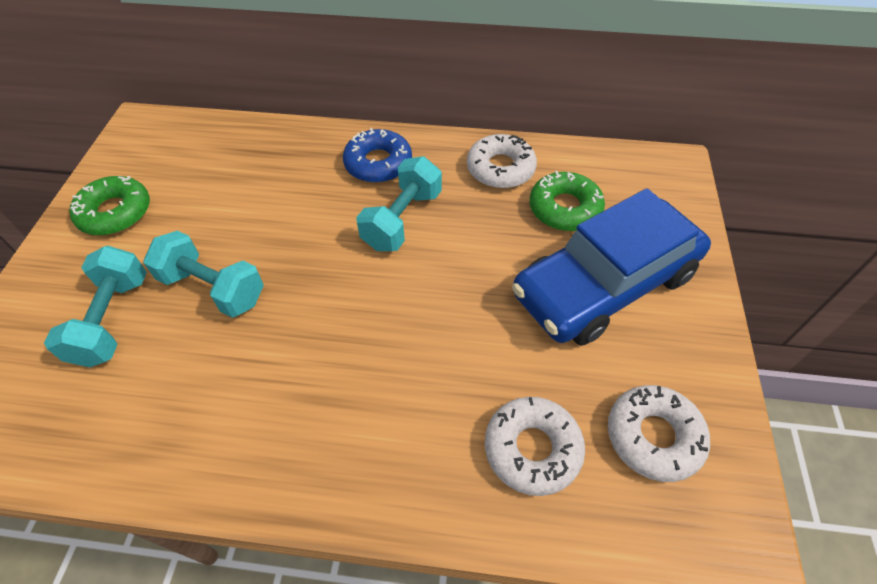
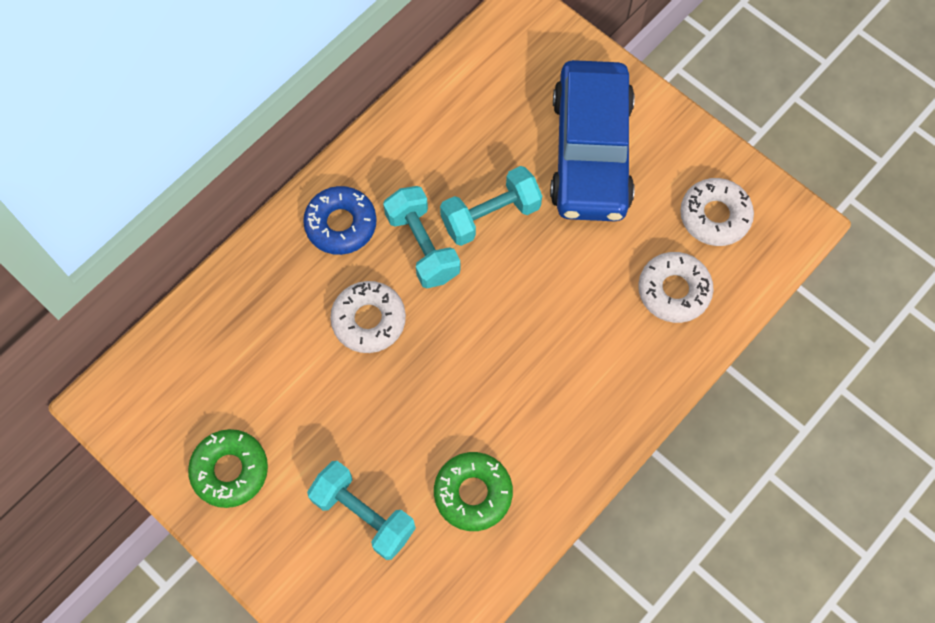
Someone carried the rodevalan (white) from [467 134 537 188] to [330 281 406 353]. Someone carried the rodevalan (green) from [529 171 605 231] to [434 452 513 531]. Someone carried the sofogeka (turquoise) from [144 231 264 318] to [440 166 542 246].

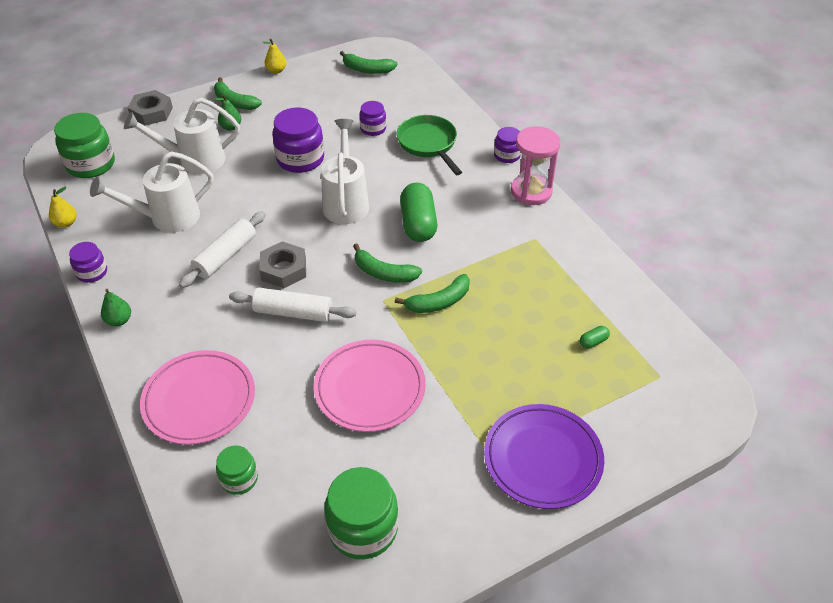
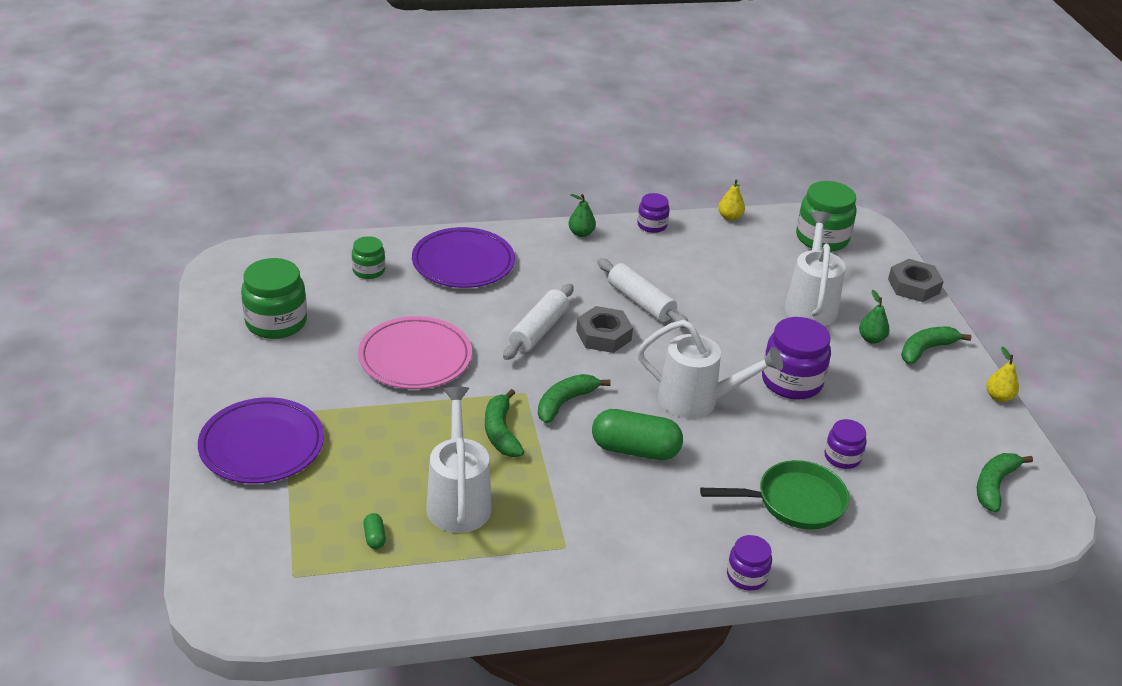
Someone took away the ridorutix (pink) at [511 126 560 205]. Someone carried the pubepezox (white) from [90 151 213 232] to [426 387 492 533]. Someone repainted the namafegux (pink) at [140 350 255 445], which became the namafegux (purple) at [412 227 515 288].

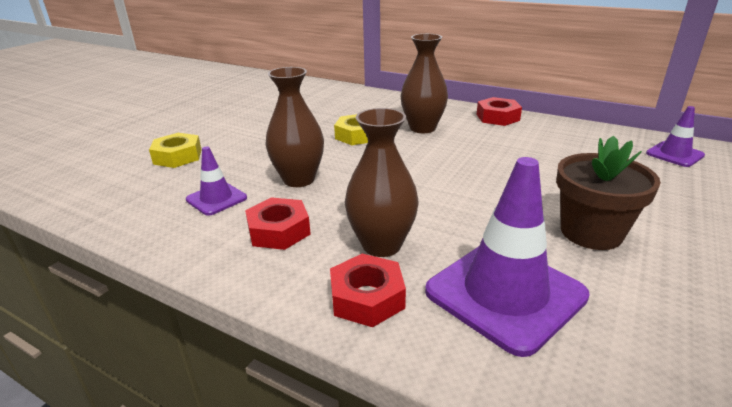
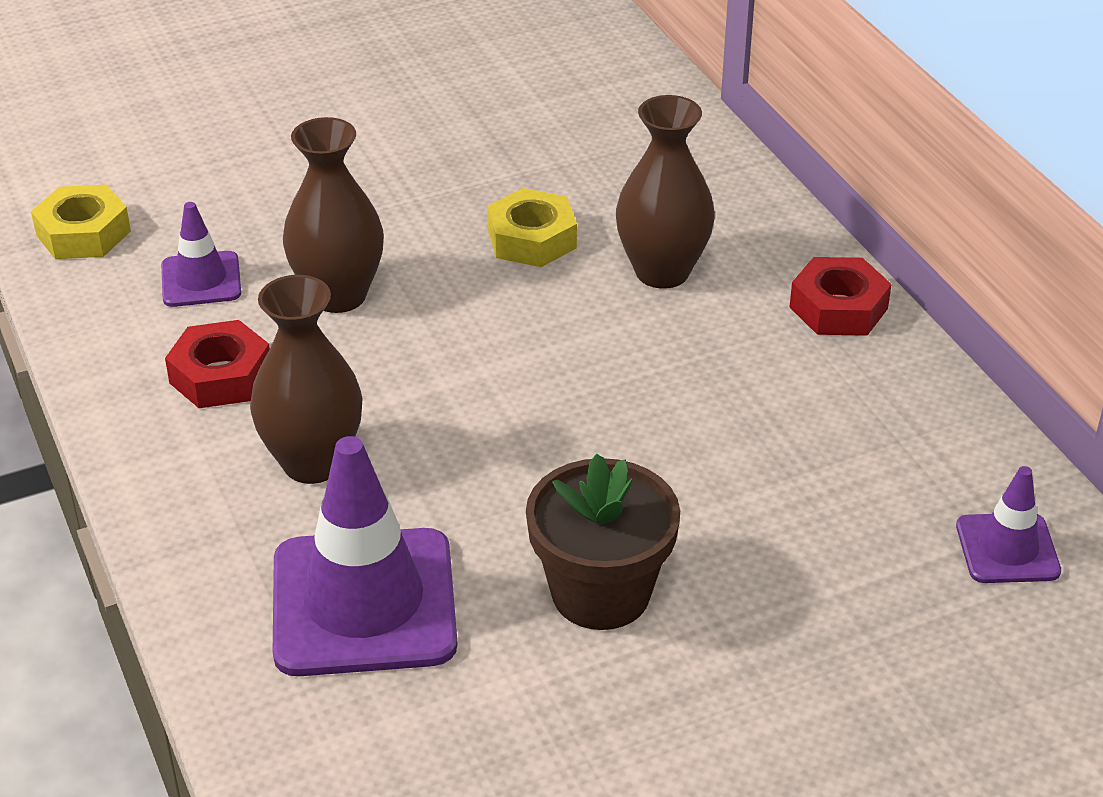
Someone carried the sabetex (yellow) from [149 133 202 168] to [31 185 131 259]. Someone took away the sabetex (red) at [330 254 406 327].

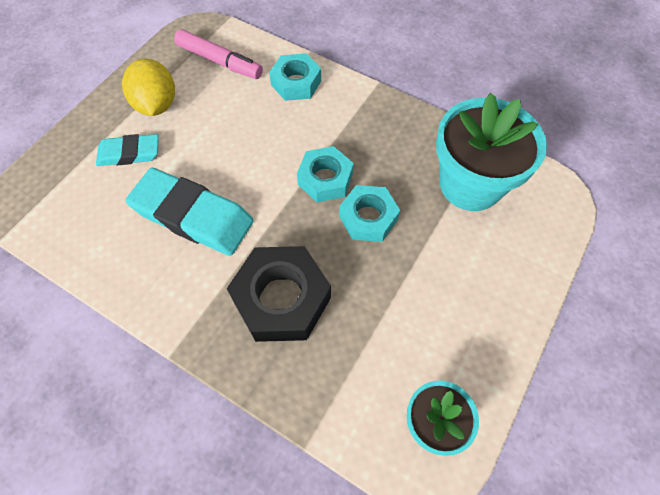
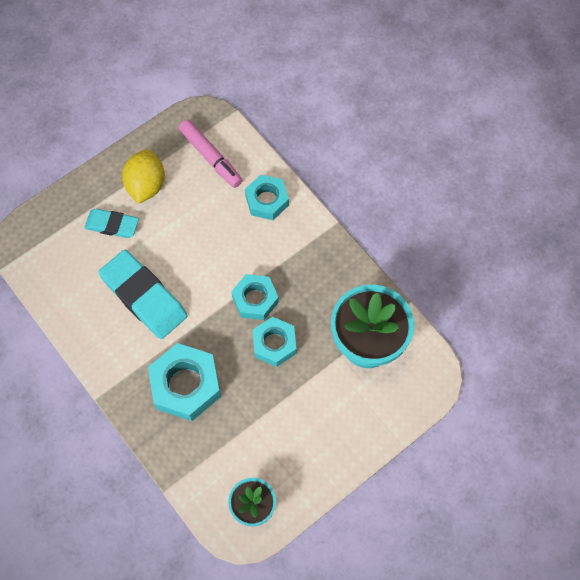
Someone repainted the sabetex (black) at [227 246 331 342], which became the sabetex (turquoise) at [148 343 221 421].

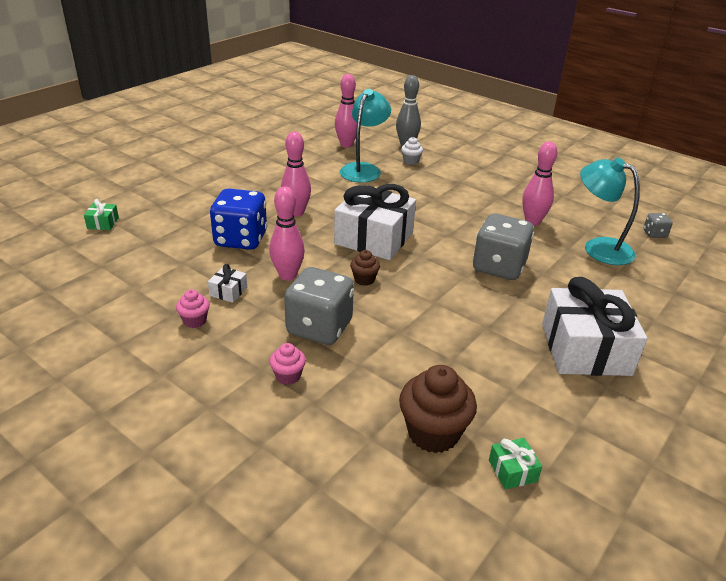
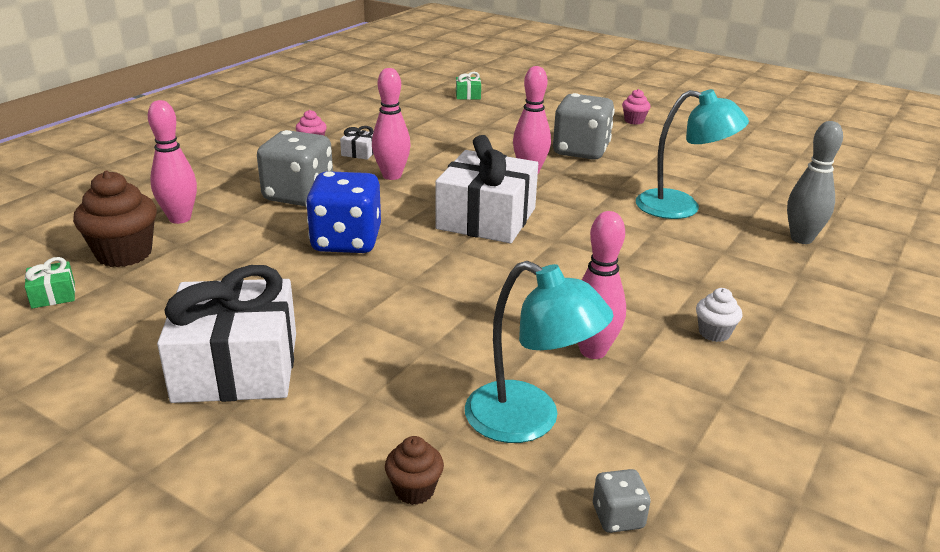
Someone carried the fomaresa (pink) from [335 74 357 147] to [148 100 197 224]. Someone carried the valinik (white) from [401 137 423 165] to [696 288 743 342]. Someone rotated the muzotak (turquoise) at [580 158 640 265] by 90 degrees clockwise. Someone carried the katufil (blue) from [210 188 268 250] to [306 171 381 253]. Someone carried the katufil (grey) from [473 214 534 280] to [553 93 615 160]. Someone carried the valinik (brown) from [350 250 380 286] to [385 436 444 505]. Someone carried the valinik (pink) from [269 343 306 385] to [622 89 650 125].

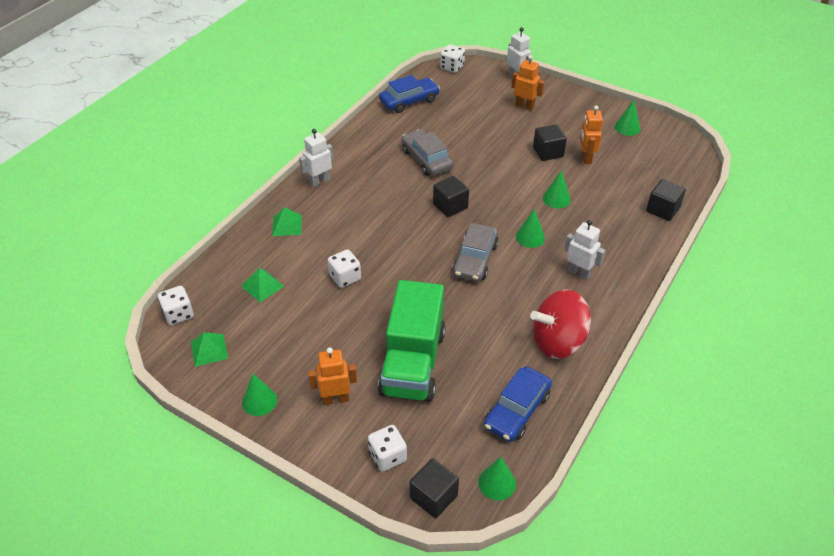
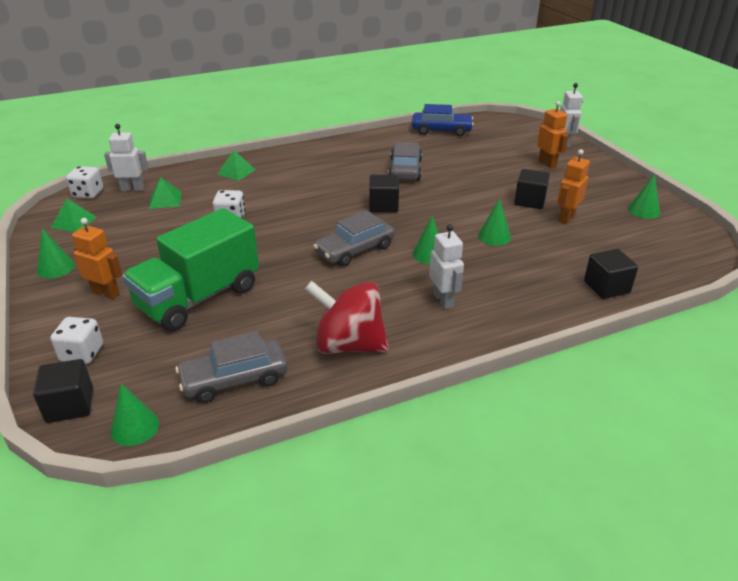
Someone took away the katufil (white) at [440 44 465 73]. Someone carried the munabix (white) from [299 129 334 187] to [104 124 148 191]. Someone repainted the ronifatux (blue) at [484 367 552 442], which became the ronifatux (grey) at [175 331 287 403].

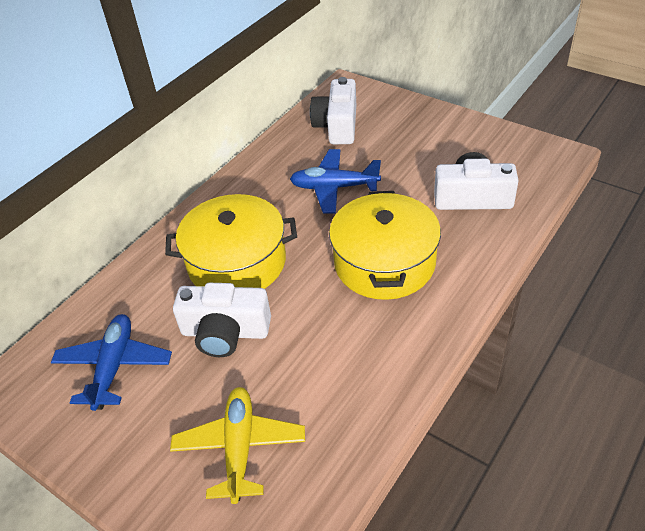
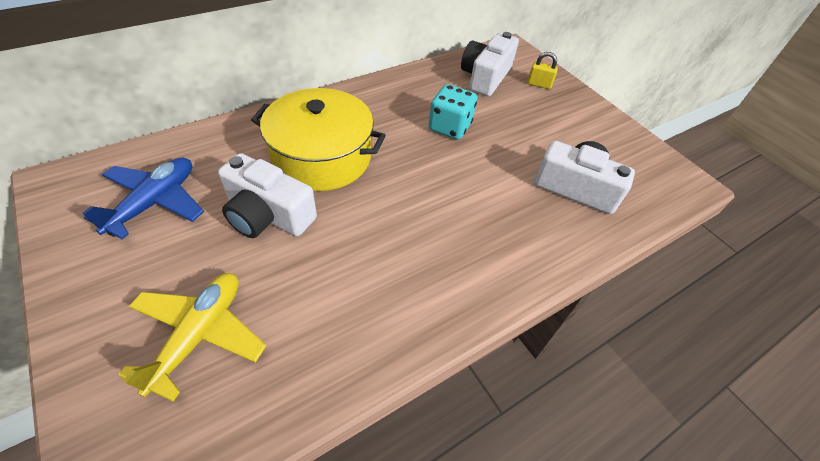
Someone swapped the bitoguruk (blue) at [290 149 381 214] for the katufil (turquoise) at [429 84 477 140]. Someone took away the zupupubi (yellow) at [329 191 441 300]. Someone put down the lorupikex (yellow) at [527 52 558 89].

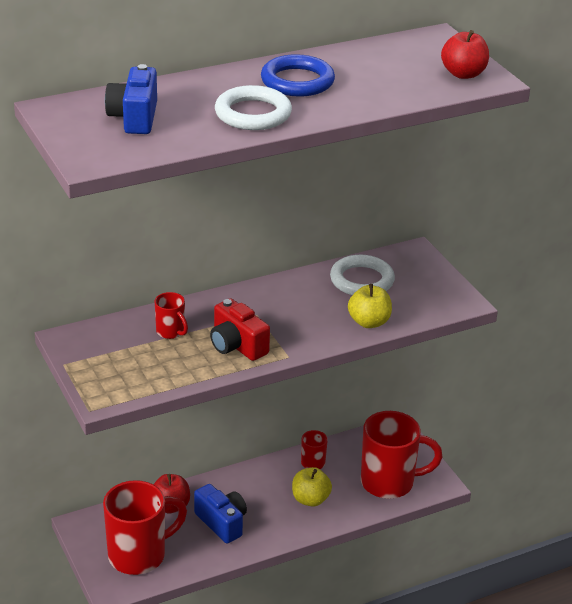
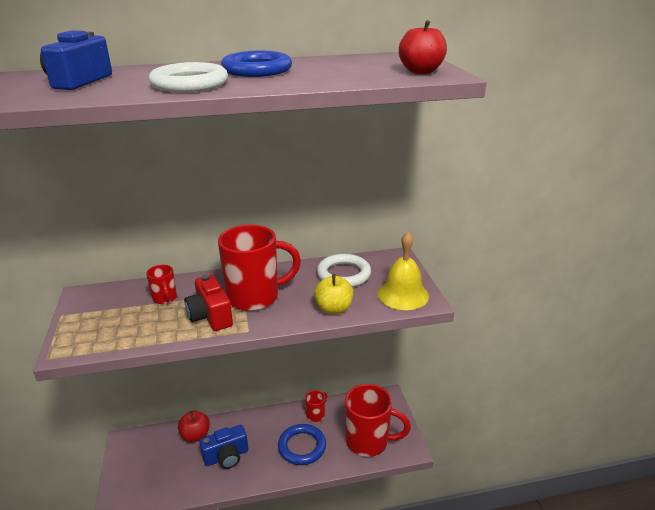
Someone swapped the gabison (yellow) at [292 467 332 507] for the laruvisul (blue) at [278 424 326 465]. Someone carried the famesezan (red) from [103 480 187 575] to [218 225 301 311]. Someone rotated the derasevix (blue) at [194 484 247 544] by 90 degrees clockwise. Someone put down the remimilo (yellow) at [377 232 429 310].

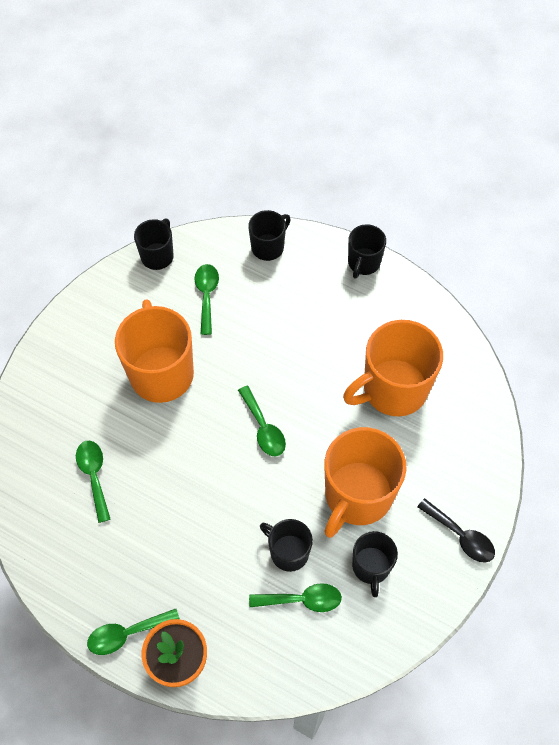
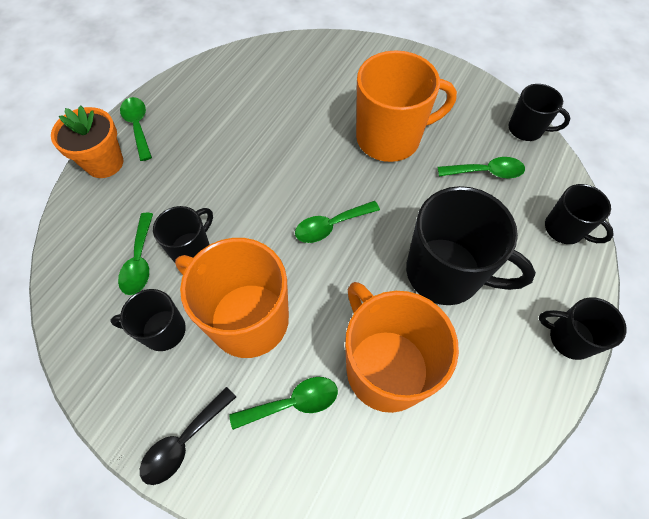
Someone carried the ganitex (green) from [76 441 110 523] to [229 377 338 430]. Someone put down the famesezan (black) at [406 186 536 305].

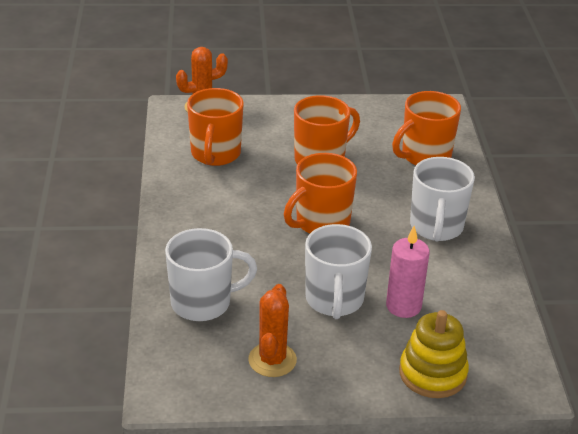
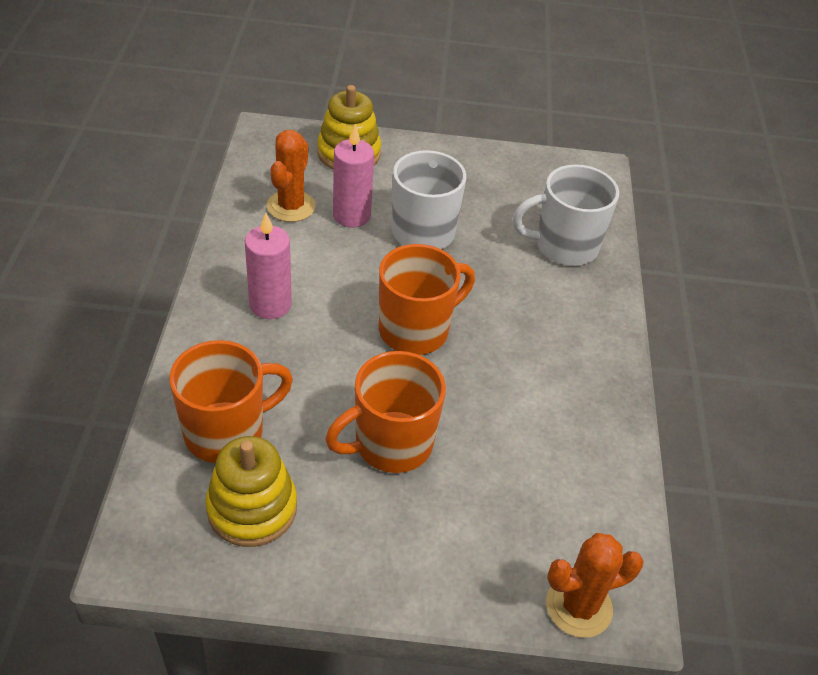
Someone took away the famesezan (orange) at [187 88 244 166]. Someone swapped the famesezan (white) at [410 157 475 242] for the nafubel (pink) at [245 213 292 319]. Someone carried the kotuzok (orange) from [248 284 297 377] to [267 130 315 222]. Someone put down the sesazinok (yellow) at [205 436 297 547].

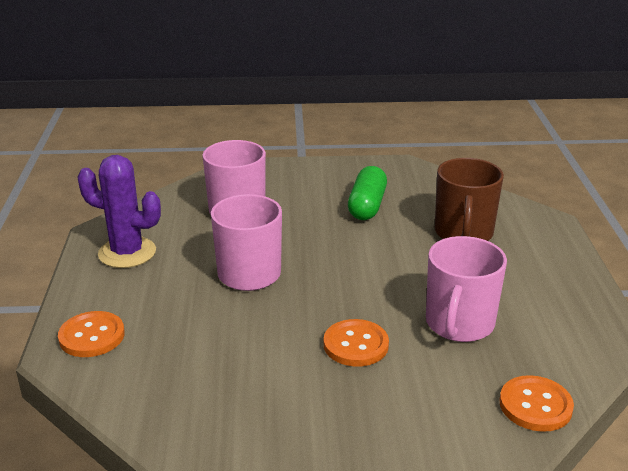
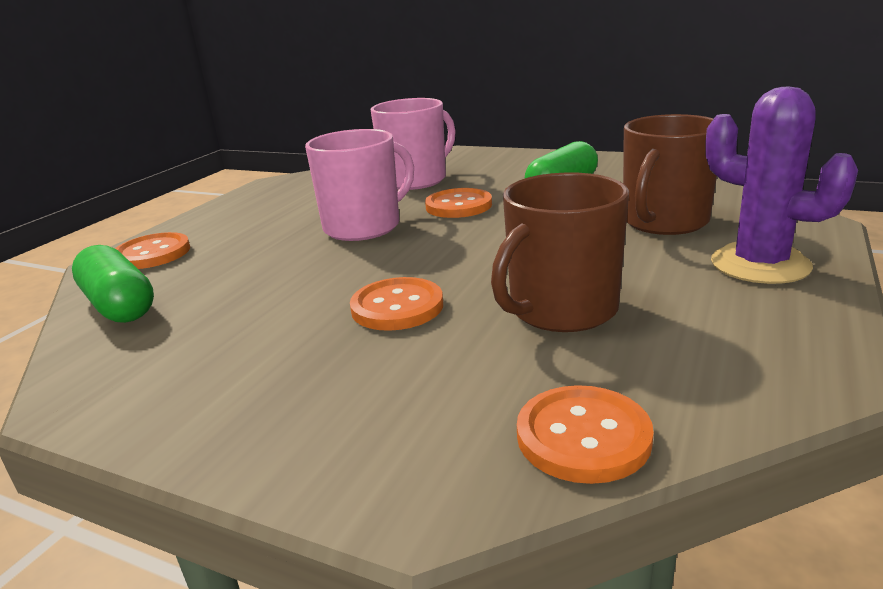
Someone carried the kotuzok (purple) from [78 155 161 268] to [705 86 858 284]. Someone repainted the famesezan (pink) at [426 236 507 342], which became the famesezan (brown) at [491 173 629 332]. Someone put down the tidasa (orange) at [425 188 492 218]. Someone put down the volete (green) at [72 245 154 323].

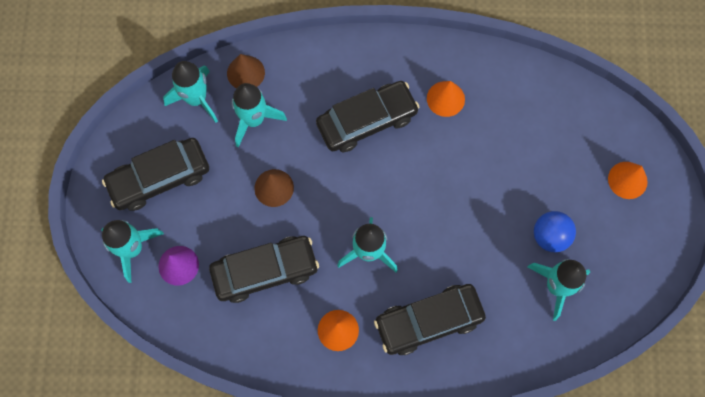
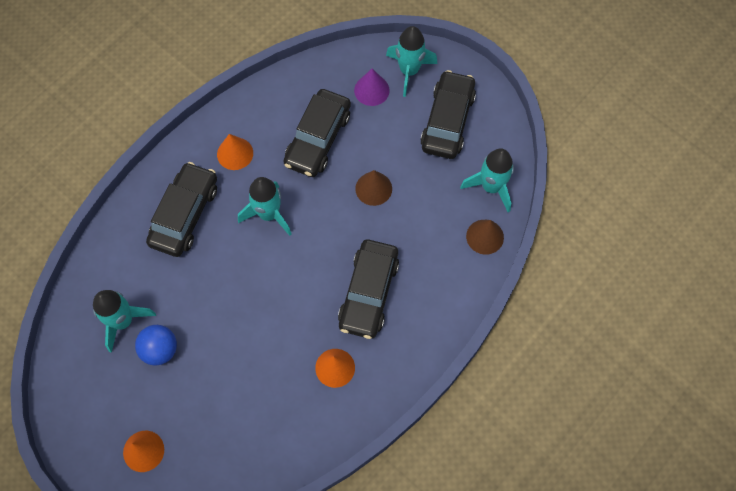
Someone took away the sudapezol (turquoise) at [232 83 287 148].

